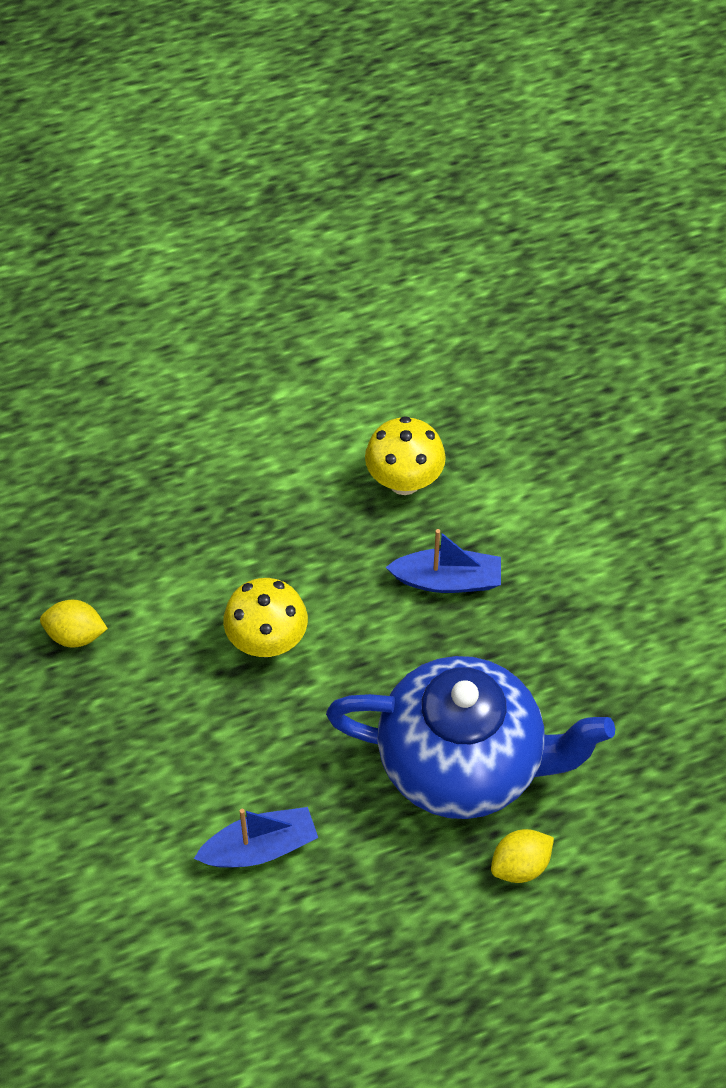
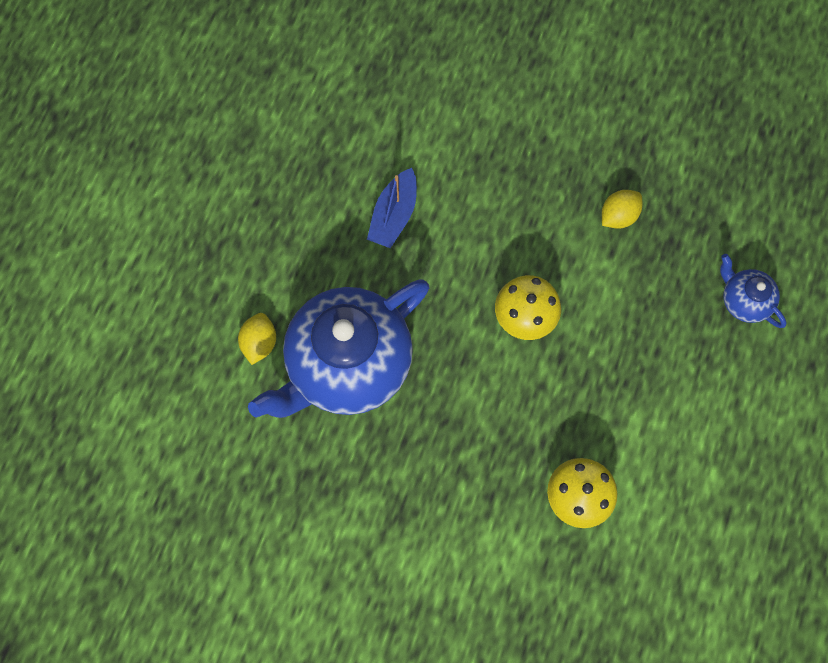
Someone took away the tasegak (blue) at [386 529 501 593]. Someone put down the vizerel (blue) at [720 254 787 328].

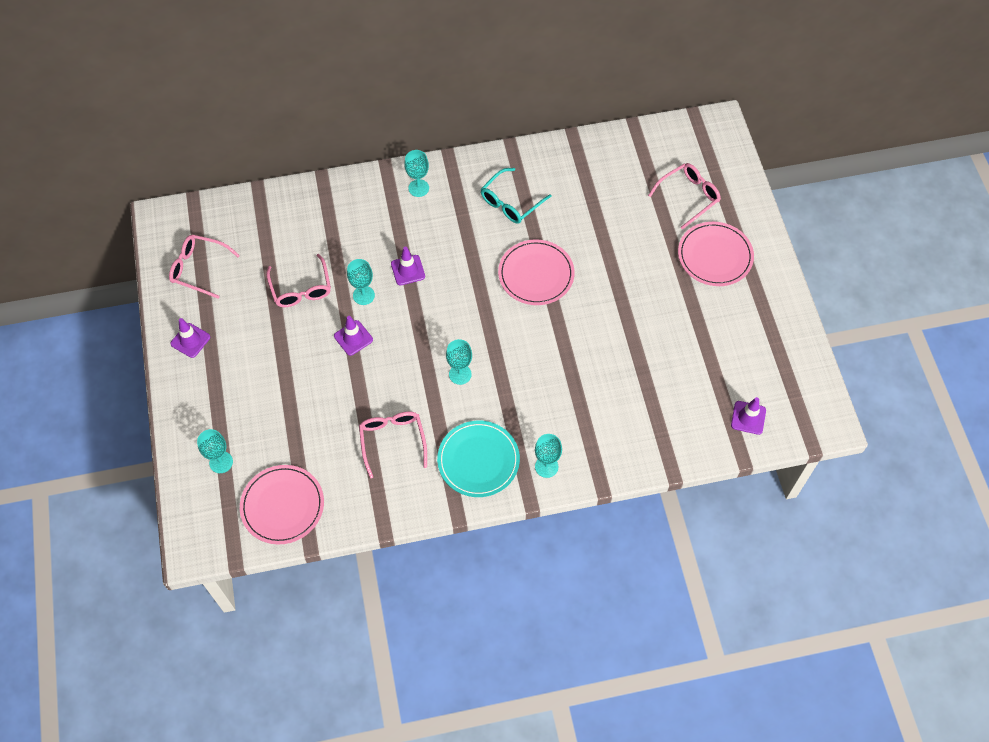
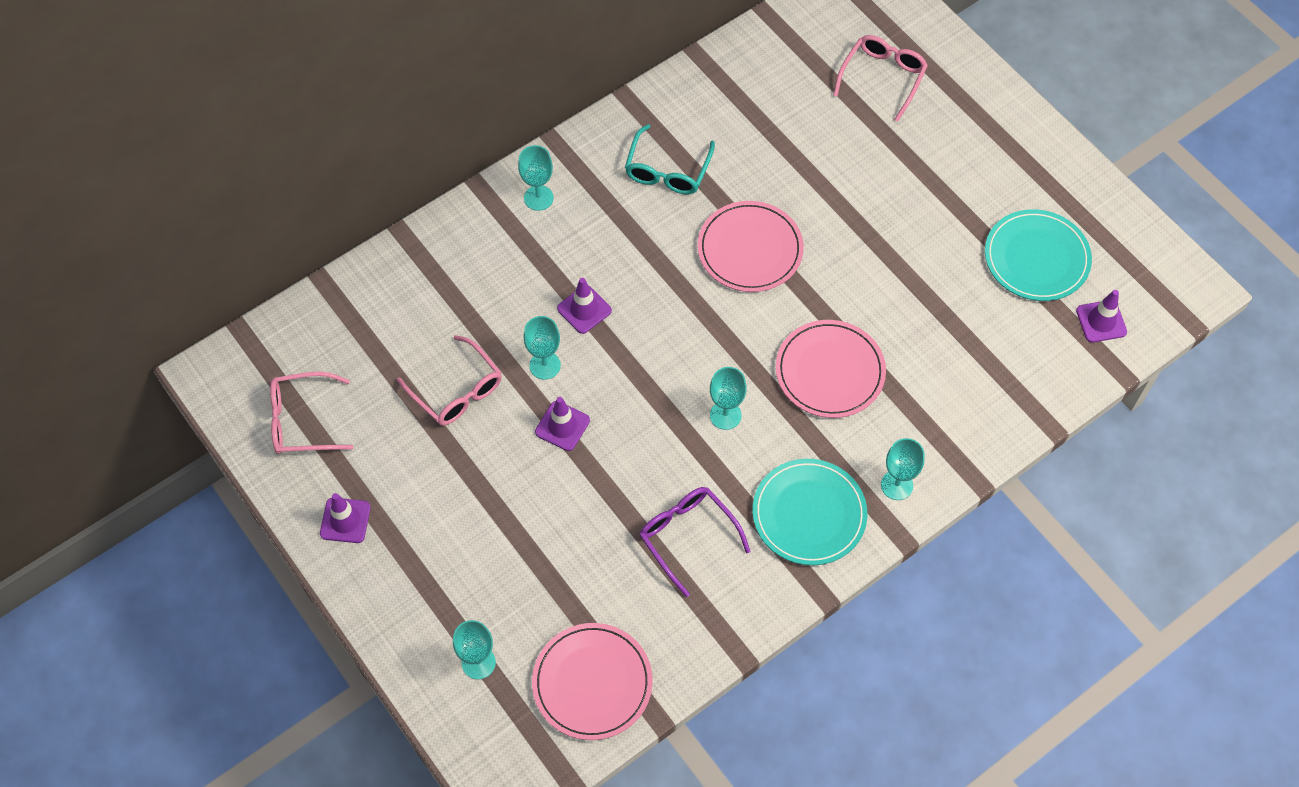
Someone carried the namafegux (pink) from [678 222 754 286] to [776 320 886 418]. Someone repainted the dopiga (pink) at [359 412 427 478], which became the dopiga (purple) at [640 487 751 597]. Someone put down the namafegux (turquoise) at [985 209 1092 301].

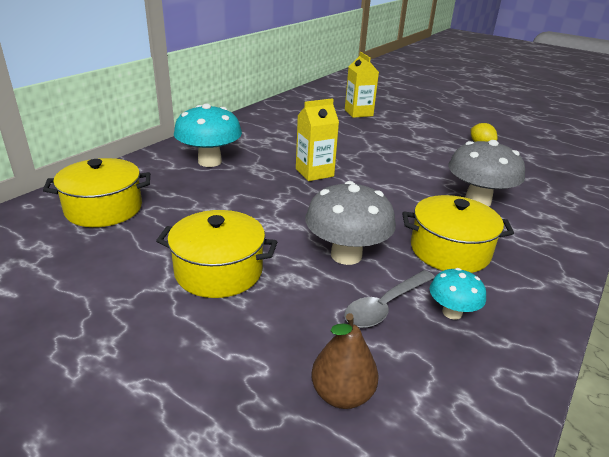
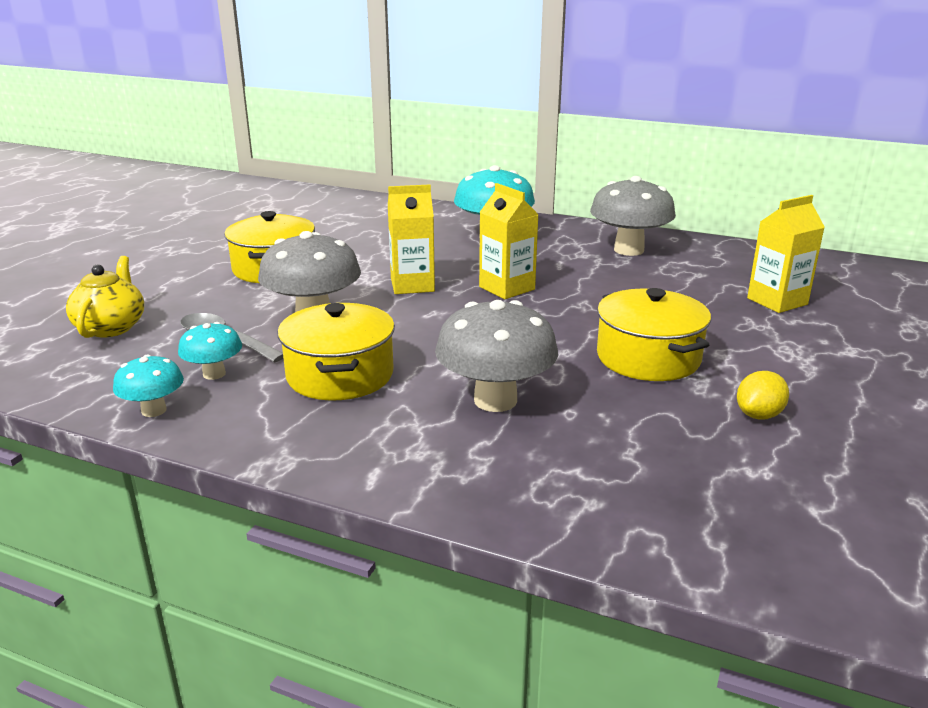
Someone carried the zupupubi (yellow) from [43 158 150 227] to [597 288 711 381]. Someone swapped the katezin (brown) at [311 313 379 409] for the vizerel (yellow) at [66 256 144 338]. Someone put down the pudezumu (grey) at [590 176 676 256]. Someone put down the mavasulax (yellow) at [388 184 435 294]. Someone put down the pudezumu (turquoise) at [113 354 184 417].

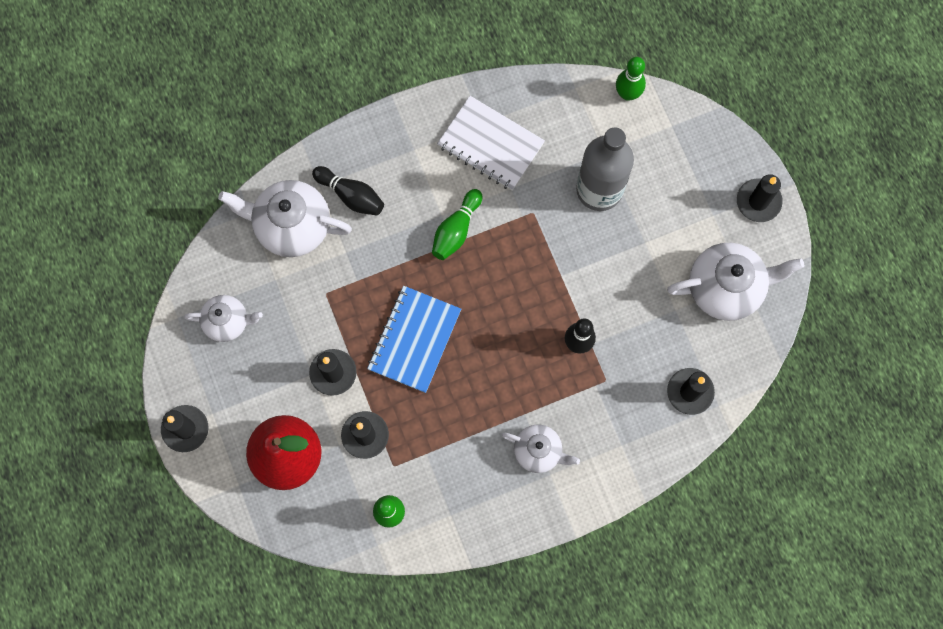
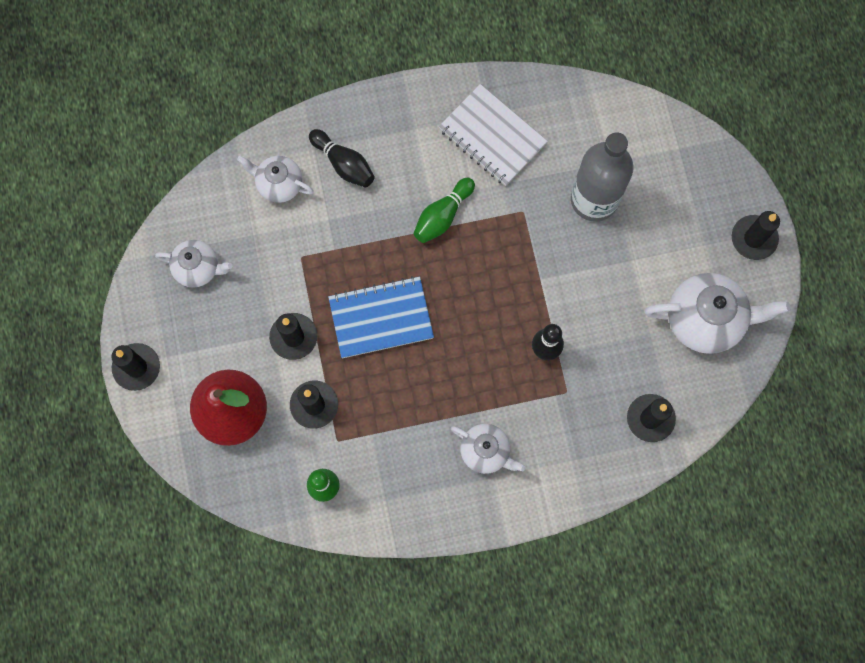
Someone took away the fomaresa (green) at [616 57 646 101]. Someone scaled the vizerel (white) at [218 180 352 257] by 0.60. Someone rotated the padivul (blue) at [367 286 461 393] by 45 degrees clockwise.

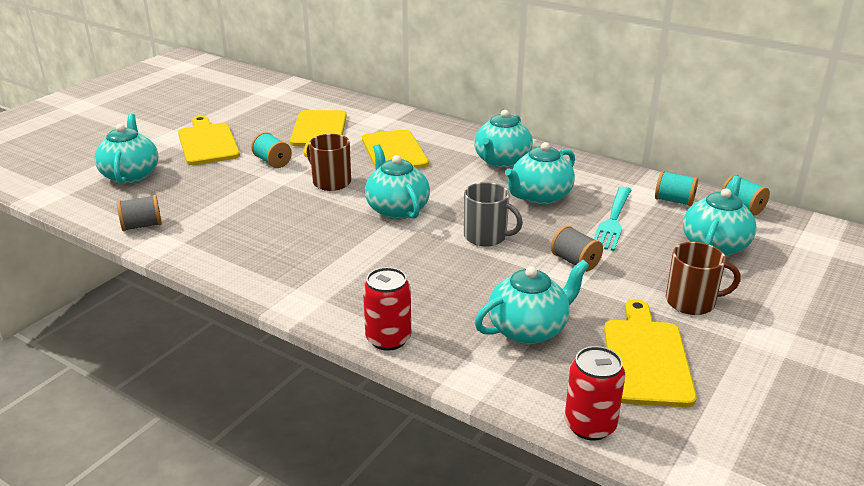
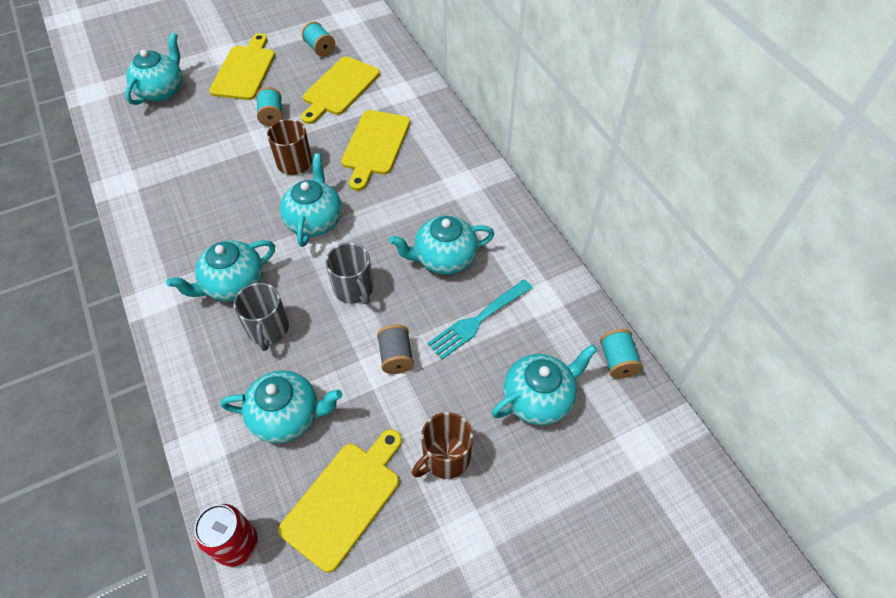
Someone carried the vizerel (turquoise) from [474 110 533 168] to [166 240 275 301]. Someone carried the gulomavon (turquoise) from [655 171 698 206] to [302 21 335 57]. Someone took away the gulomavon (grey) at [117 195 162 231]. Someone rotated the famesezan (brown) at [666 242 741 315] by 105 degrees clockwise. Someone took away the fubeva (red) at [363 267 411 351]. Someone put down the famesezan (grey) at [233 283 289 351].

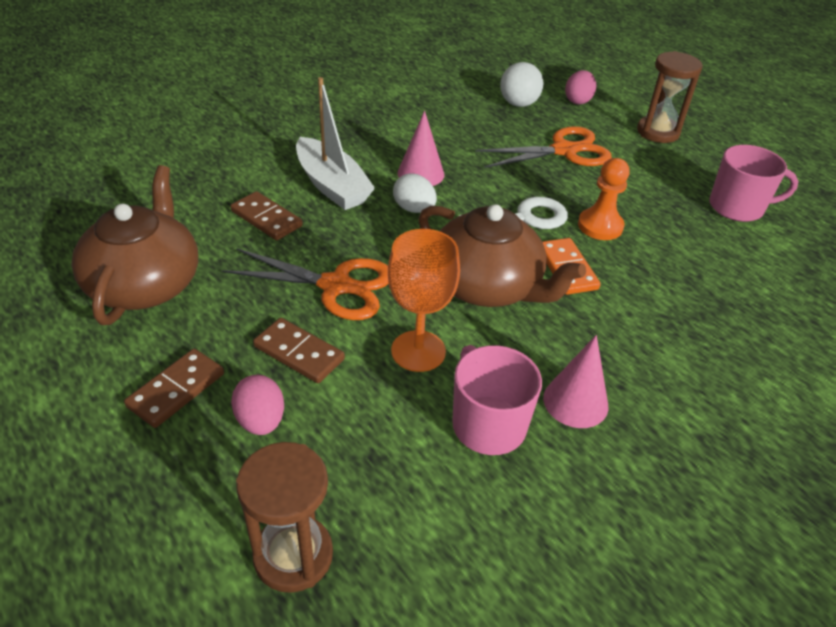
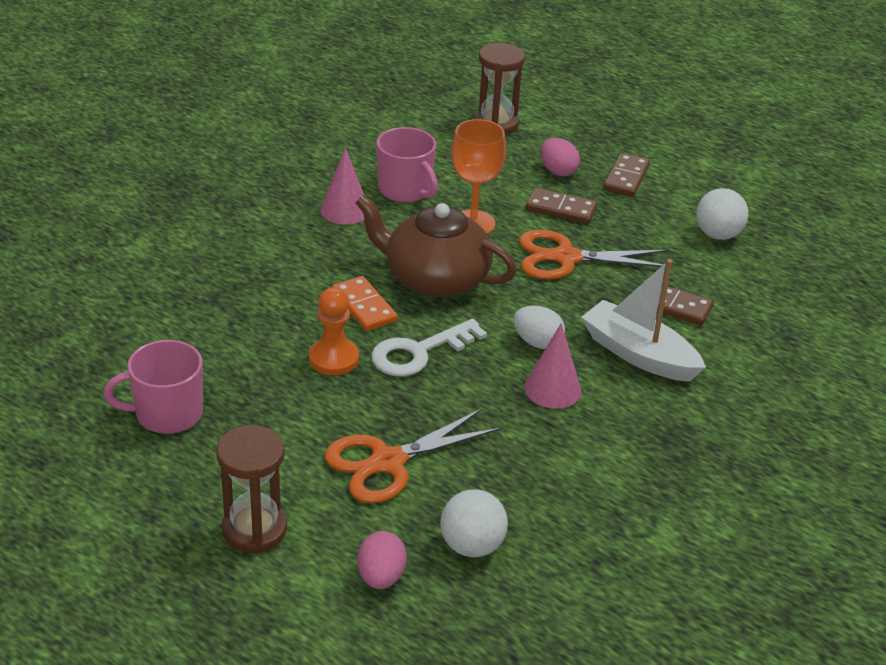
Someone swapped the vizerel (brown) at [71 165 198 325] for the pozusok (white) at [696 188 748 240].

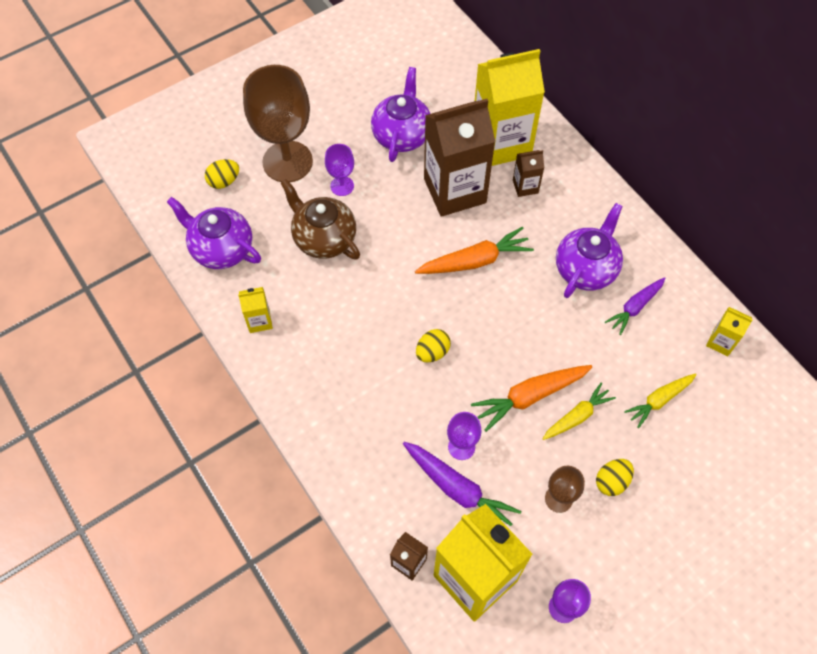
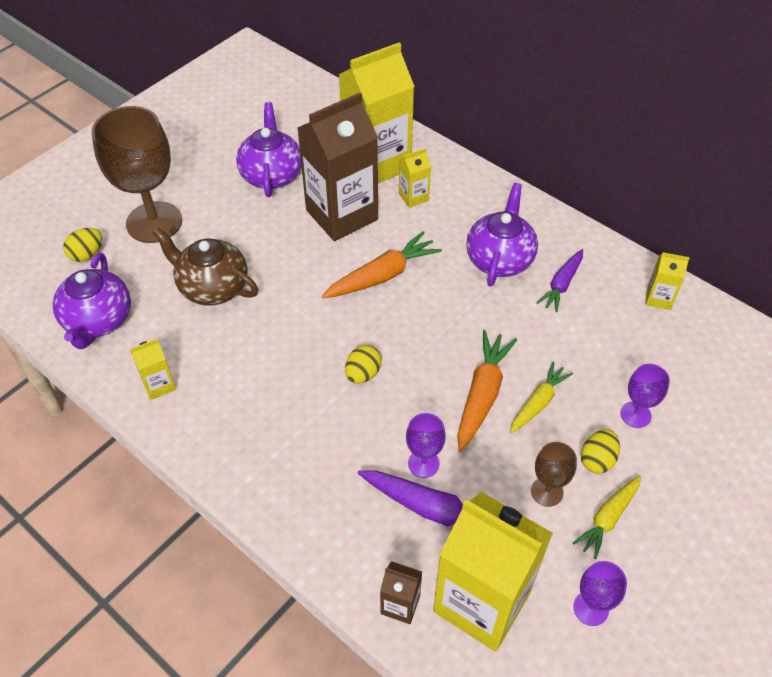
Someone carried the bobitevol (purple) from [325 144 354 196] to [620 364 670 428]. Someone repainted the mavasulax (brown) at [513 150 544 197], which became the mavasulax (yellow) at [399 148 431 208]. Someone rotated the vizerel (purple) at [167 197 261 269] by 105 degrees counterclockwise. Someone rotated the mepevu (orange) at [471 365 592 432] by 150 degrees clockwise. Someone carried the mepevu (yellow) from [624 373 697 428] to [573 475 641 559].

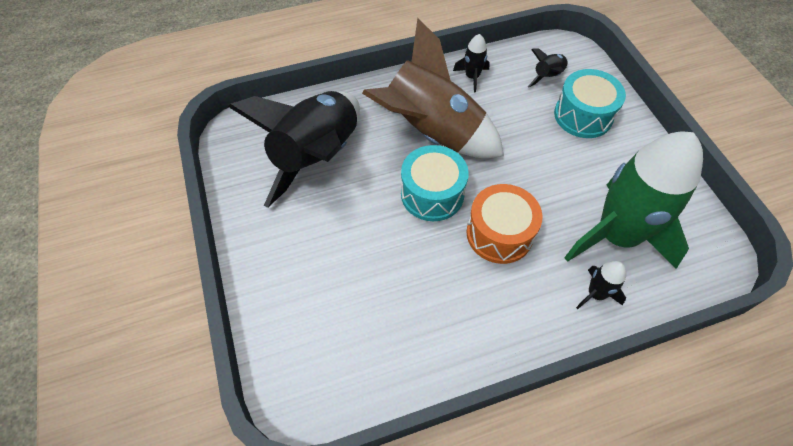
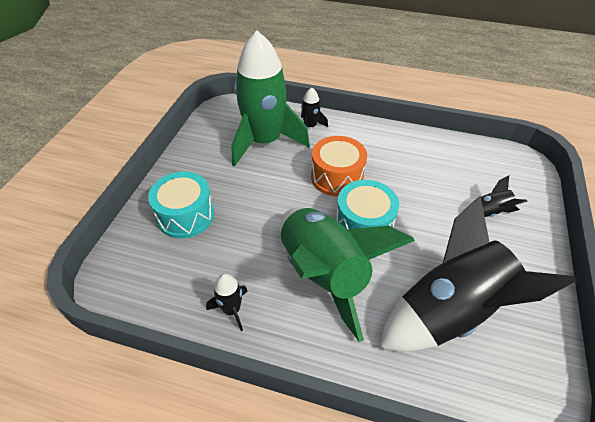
Someone repainted the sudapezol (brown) at [362 18 504 158], which became the sudapezol (green) at [280 208 415 342]. Someone carried the sudapezol (black) from [528 48 568 87] to [465 176 528 217].

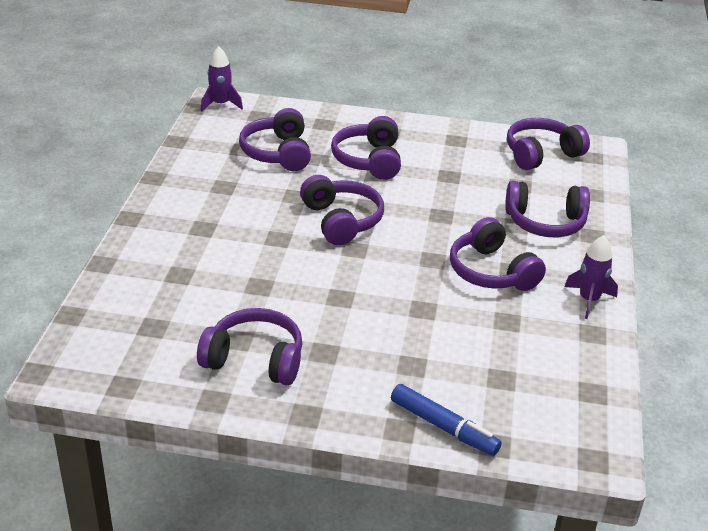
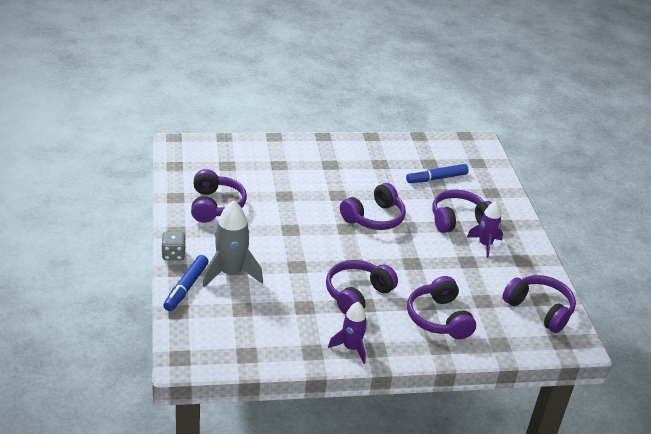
Someone carried the sudapezol (purple) from [201 46 243 112] to [467 201 503 258]. Someone swapped the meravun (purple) at [239 108 311 171] for the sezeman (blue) at [406 164 469 183]. Someone put down the sudapezol (grey) at [202 200 263 287]. Someone put down the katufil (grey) at [161 232 186 260].

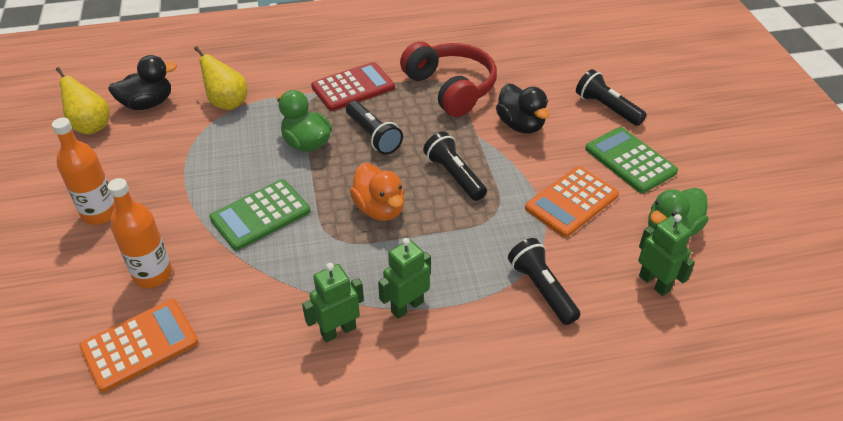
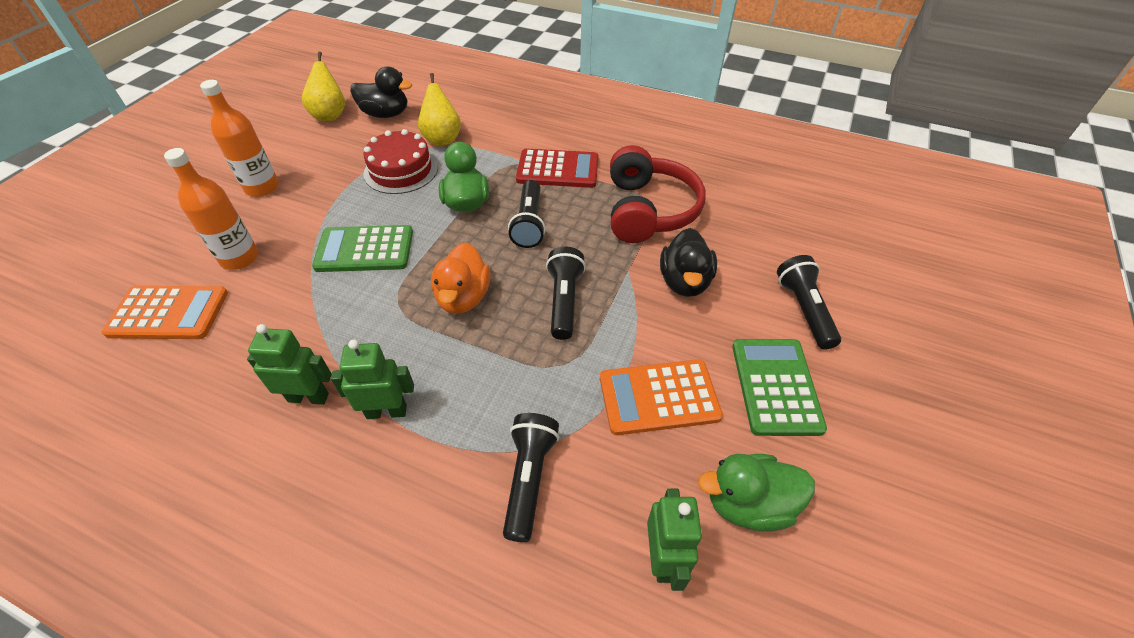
Someone put down the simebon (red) at [363 129 438 194].

